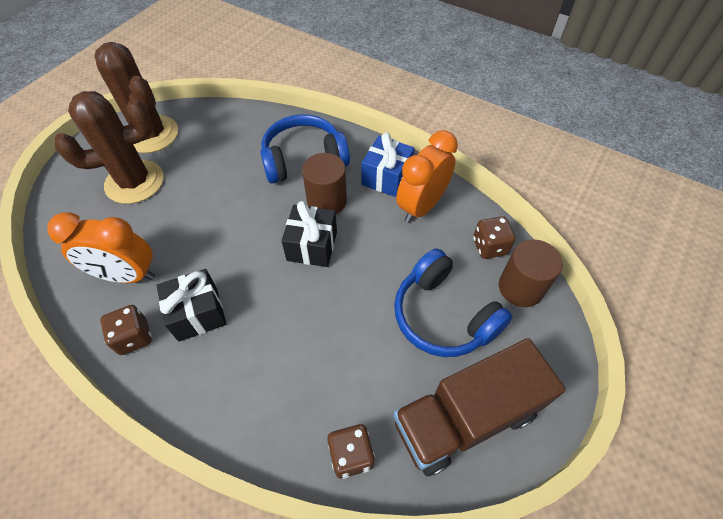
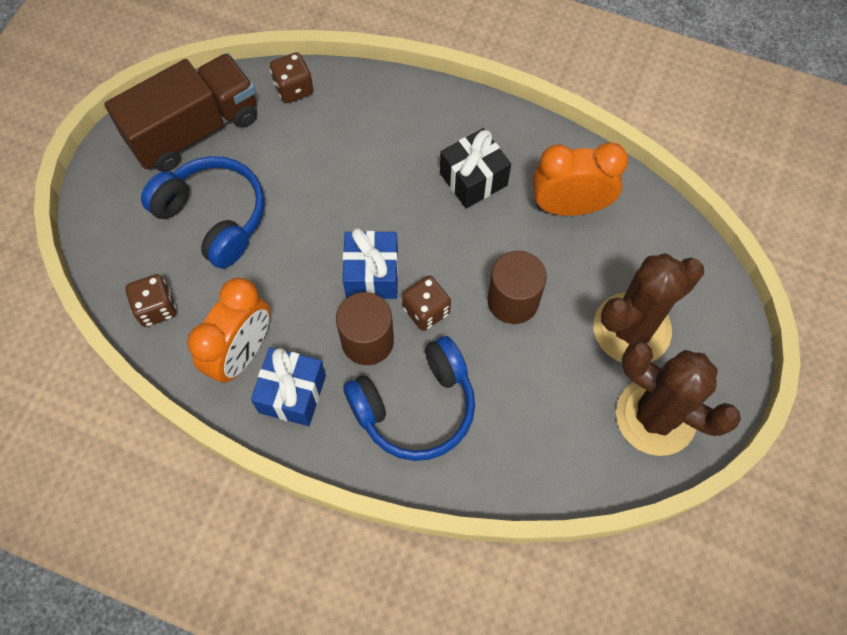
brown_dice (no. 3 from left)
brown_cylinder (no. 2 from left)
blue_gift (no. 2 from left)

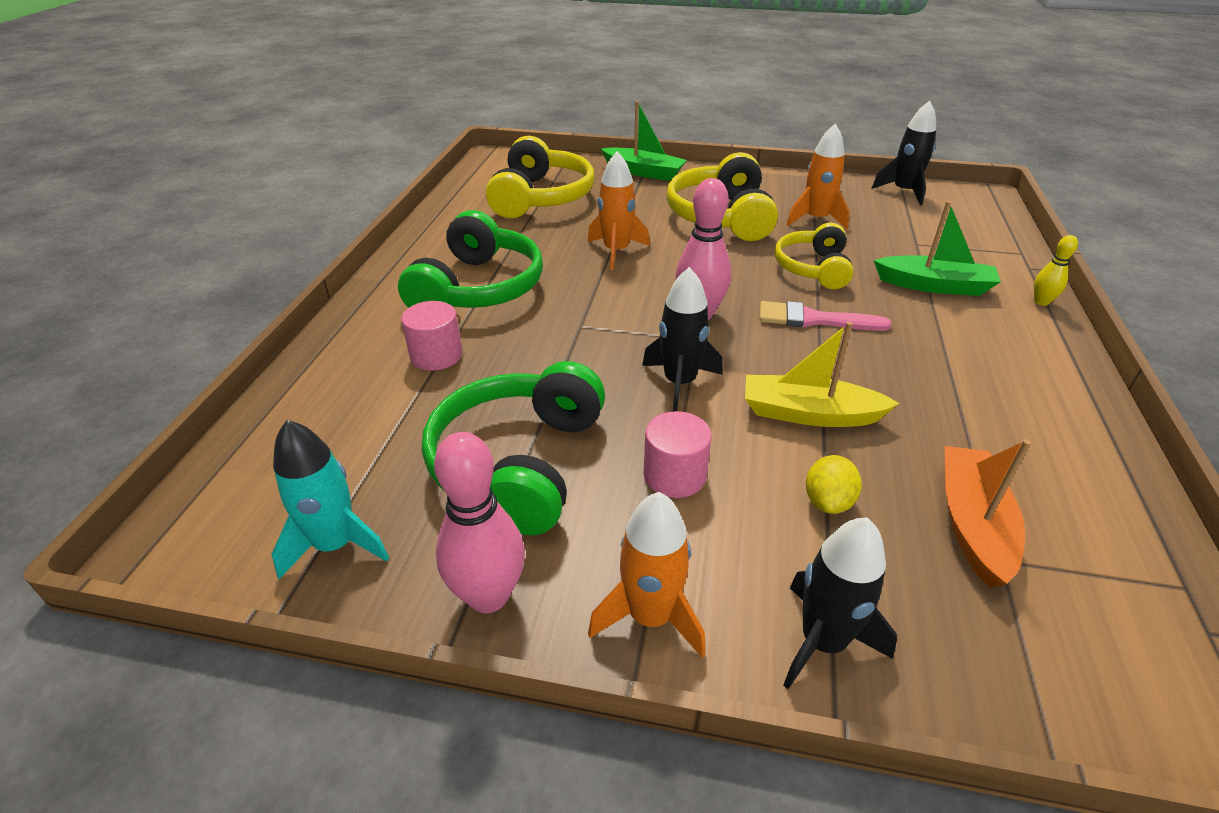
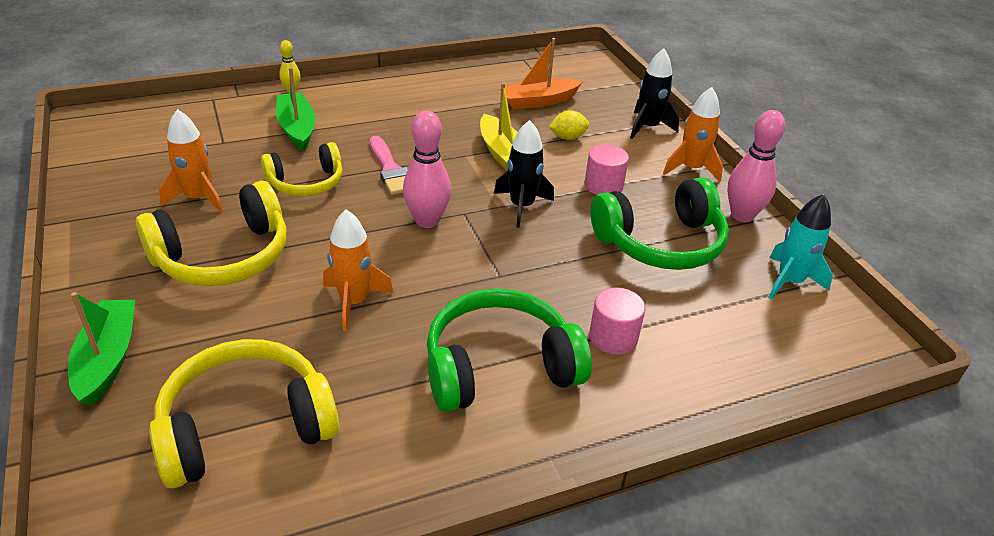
black_rocket (no. 3 from left in the first image)

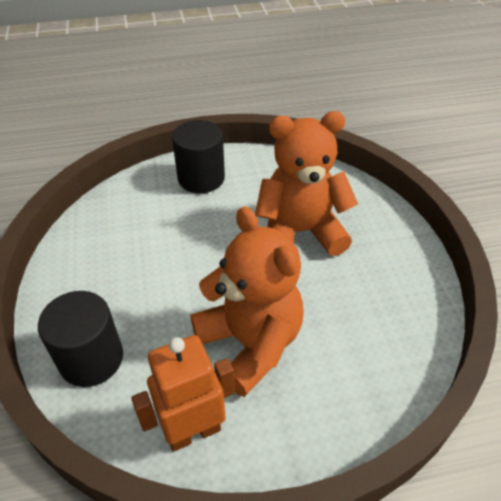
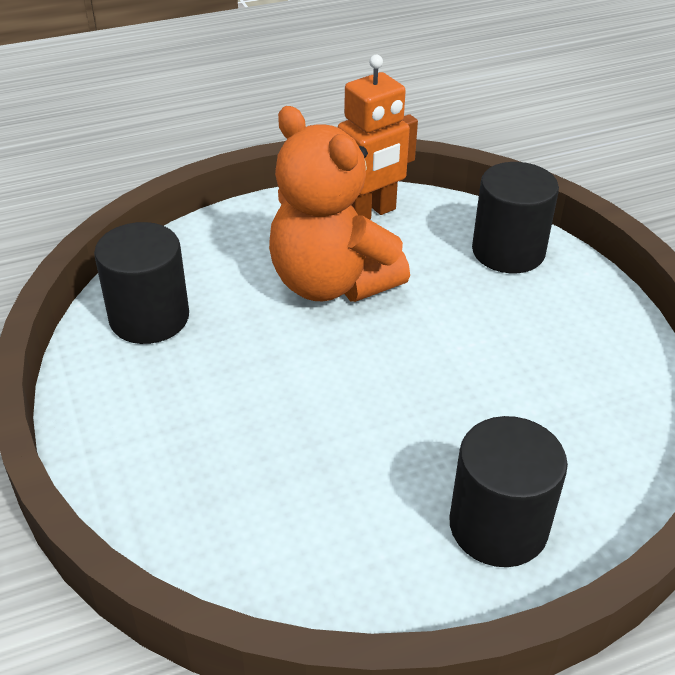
orange_teddy_bear (no. 2 from left in the first image)
black_cylinder (no. 1 from left)

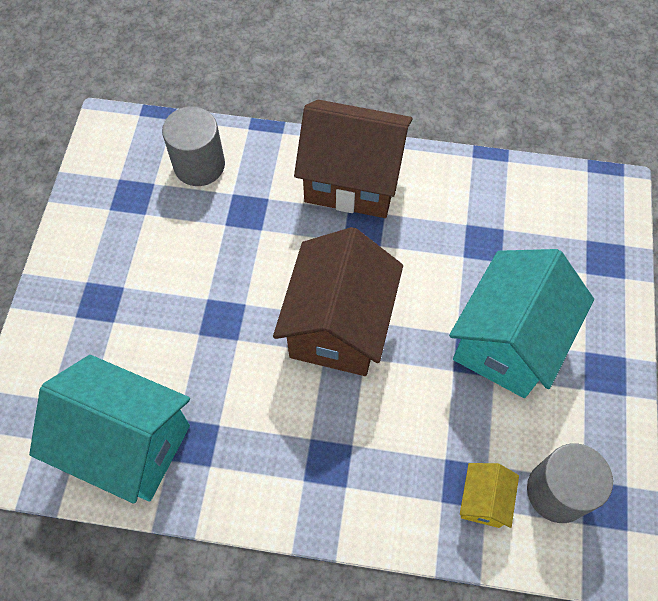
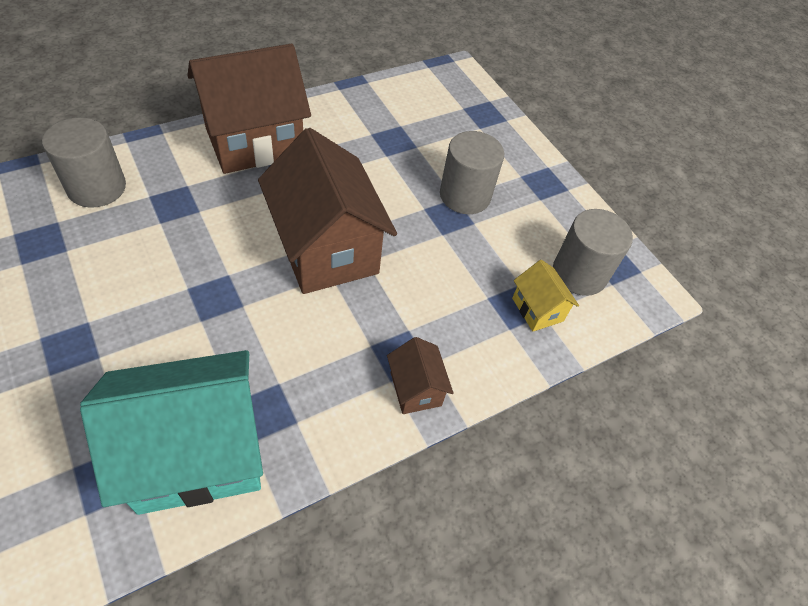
brown_house (no. 3 from left)
grey_cylinder (no. 2 from left)

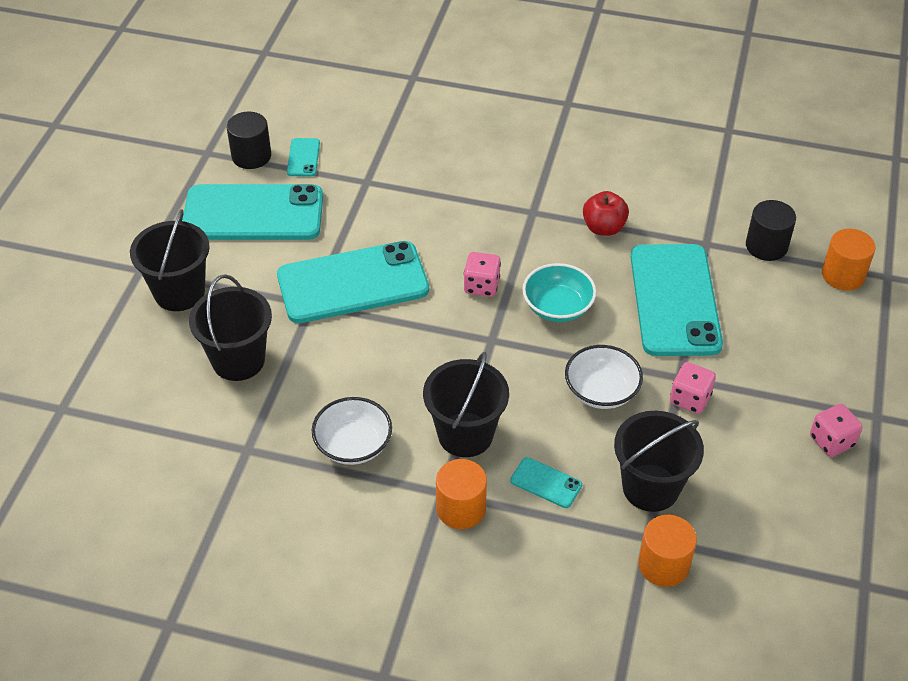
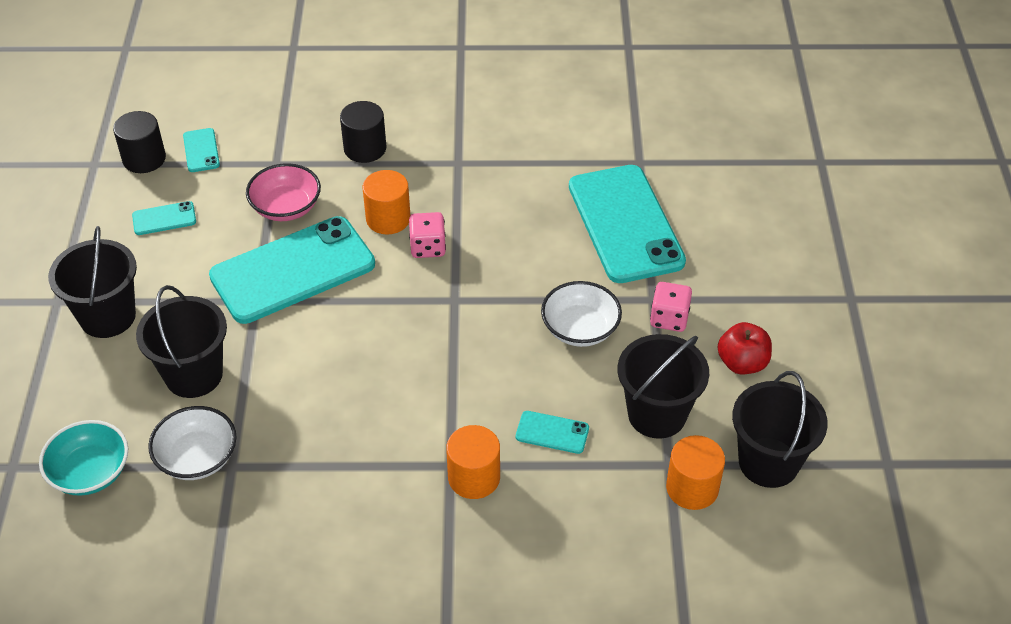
pink_dice (no. 3 from left in the first image)
pink_bowl
white_bowl (no. 1 from left)
black_bucket (no. 4 from left)
turquoise_bowl
red_apple
black_cylinder (no. 2 from left)
orange_cylinder (no. 1 from left)
turquoise_phone (no. 1 from left)

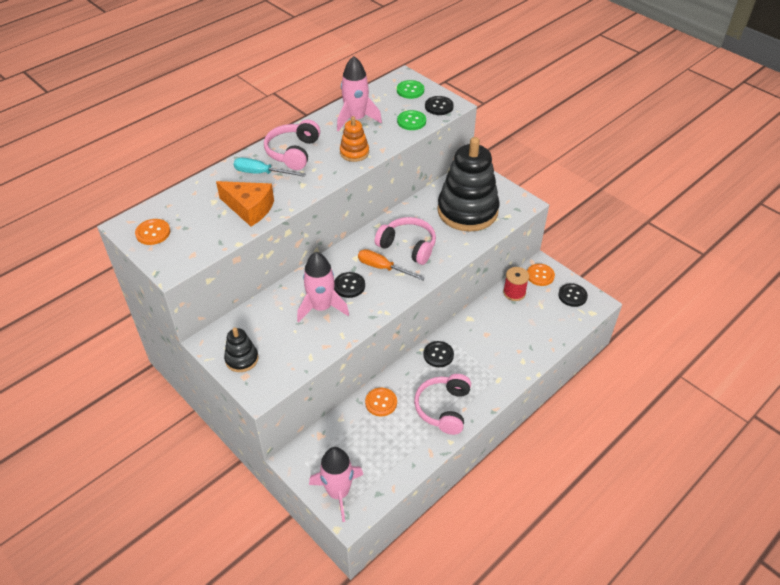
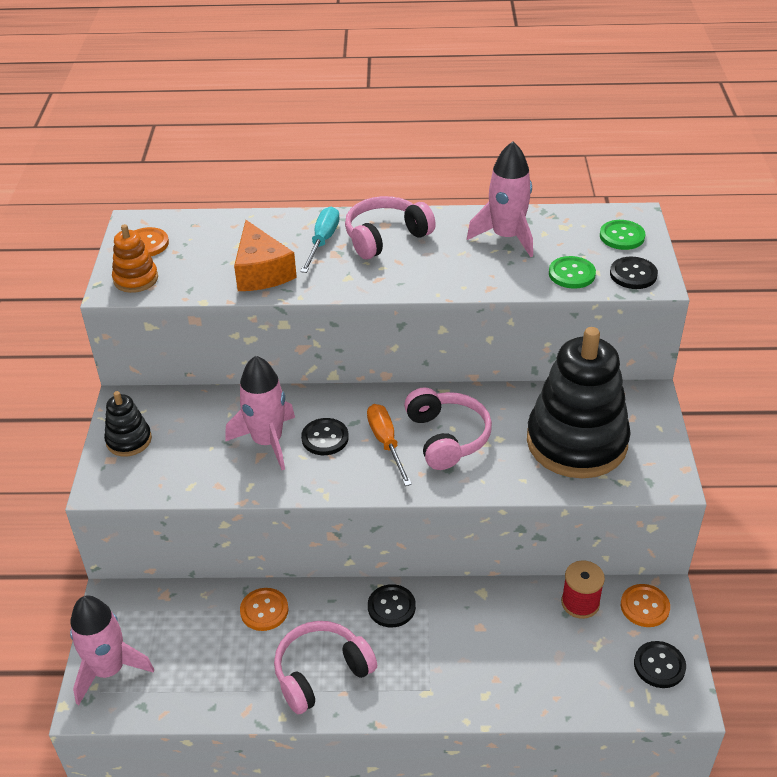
orange_stacking_toy
turquoise_screwdriver

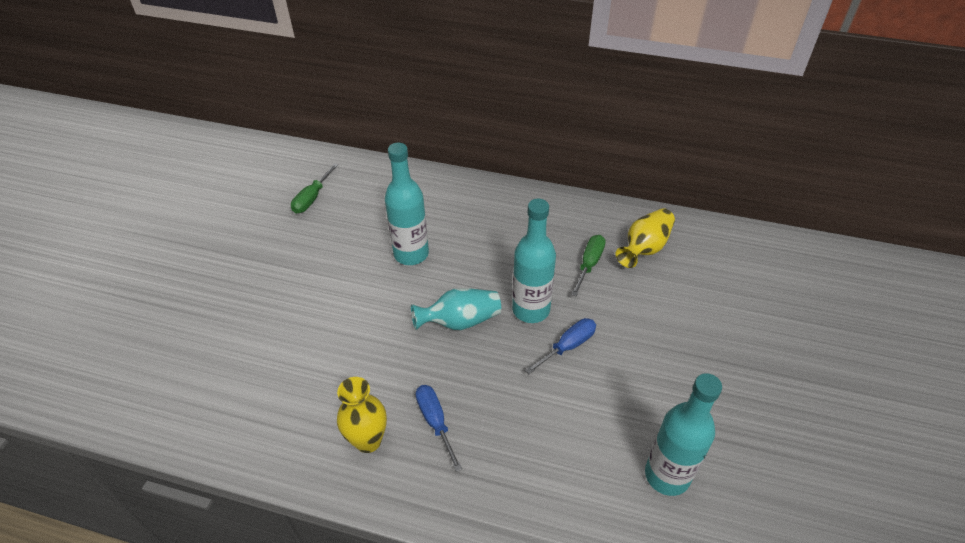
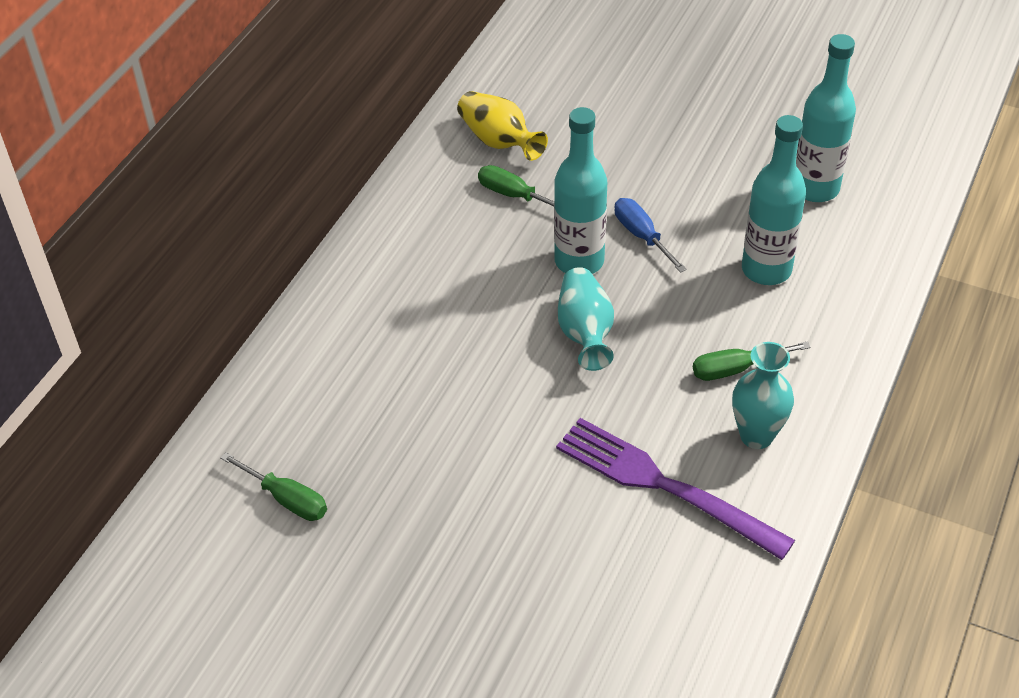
purple_fork
turquoise_bottle (no. 2 from left)
turquoise_vase (no. 2 from left)
green_screwdriver (no. 3 from left)

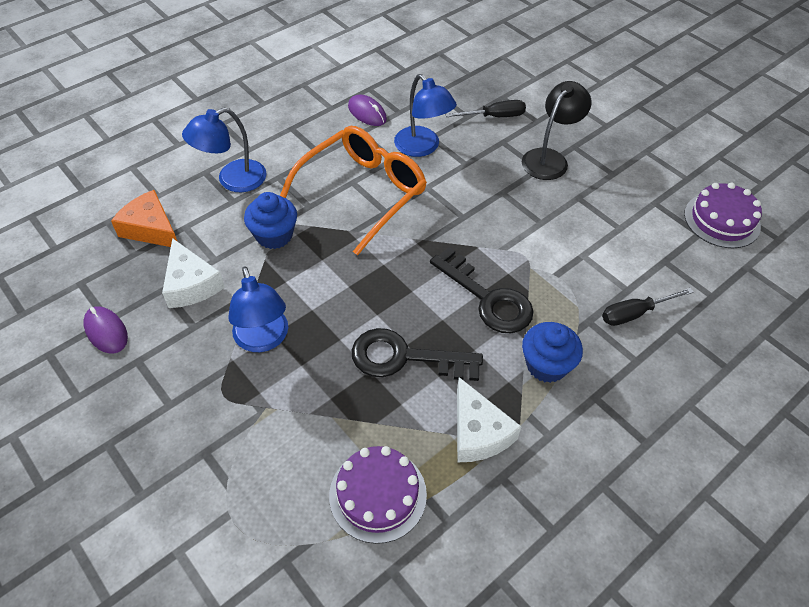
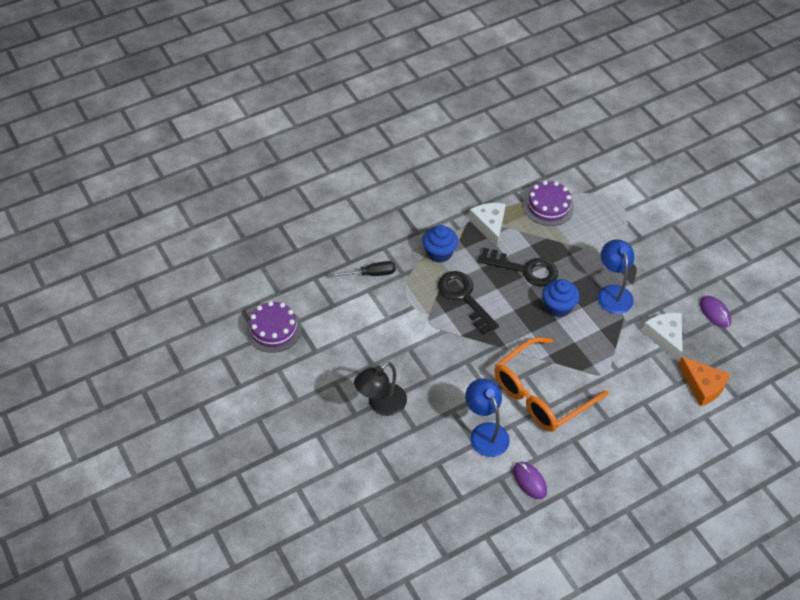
blue_lamp (no. 1 from left in the first image)
black_screwdriver (no. 1 from left in the first image)
blue_cupcake (no. 2 from left)

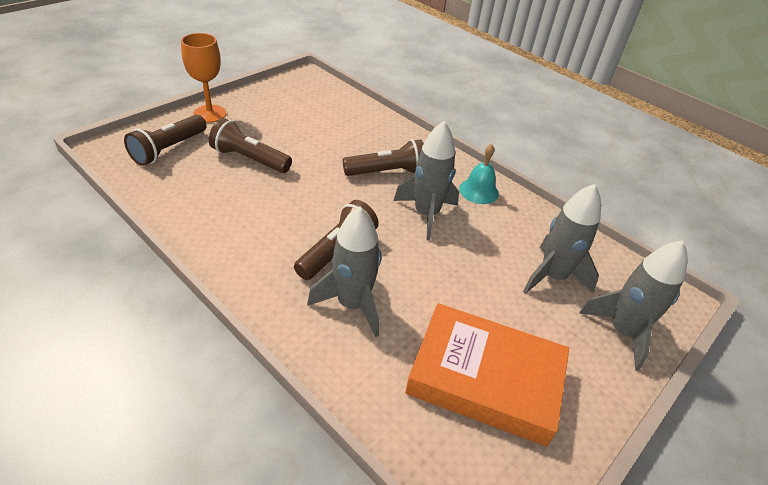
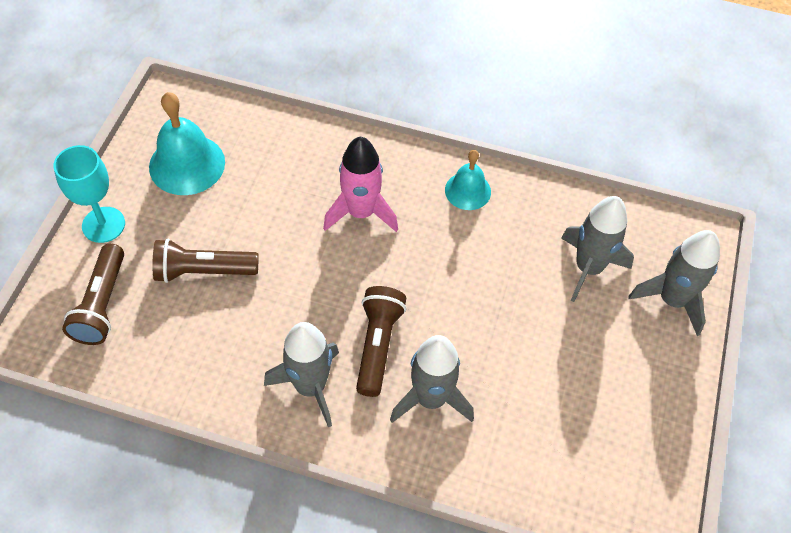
orange_book
turquoise_bell (no. 1 from left)
grey_rocket (no. 1 from left)
pink_rocket
turquoise_goblet

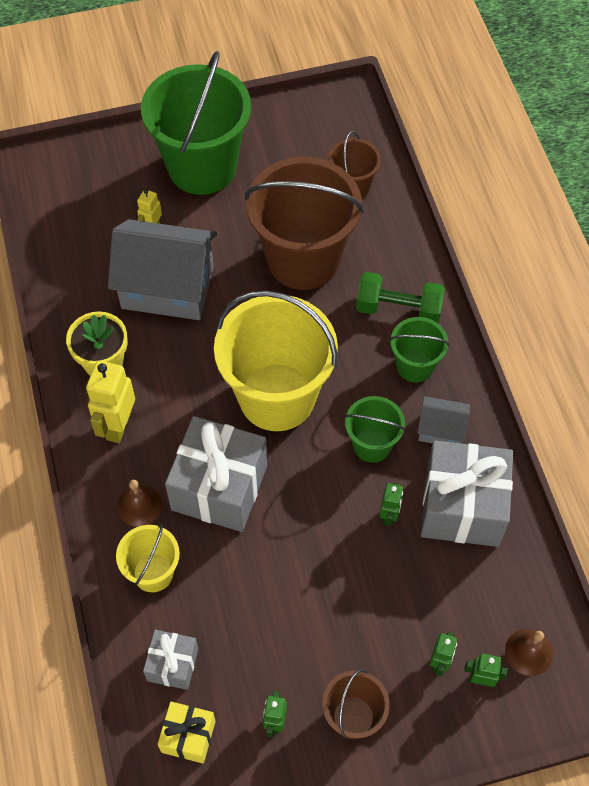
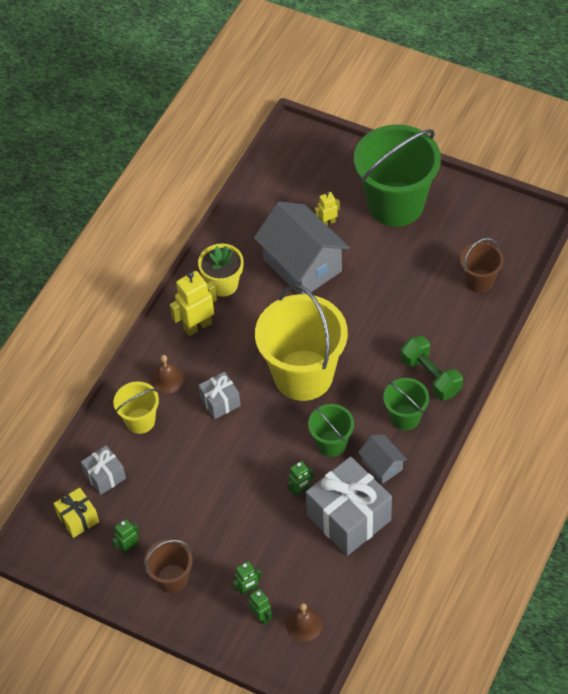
brown_bucket (no. 1 from left in the first image)
grey_gift (no. 2 from left)

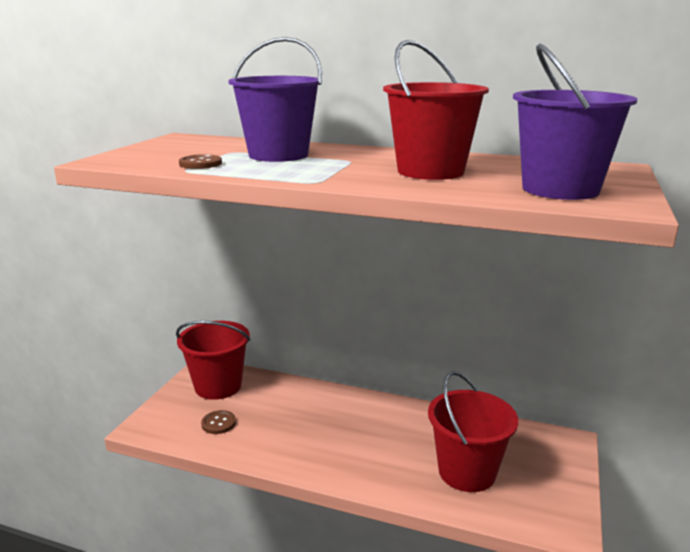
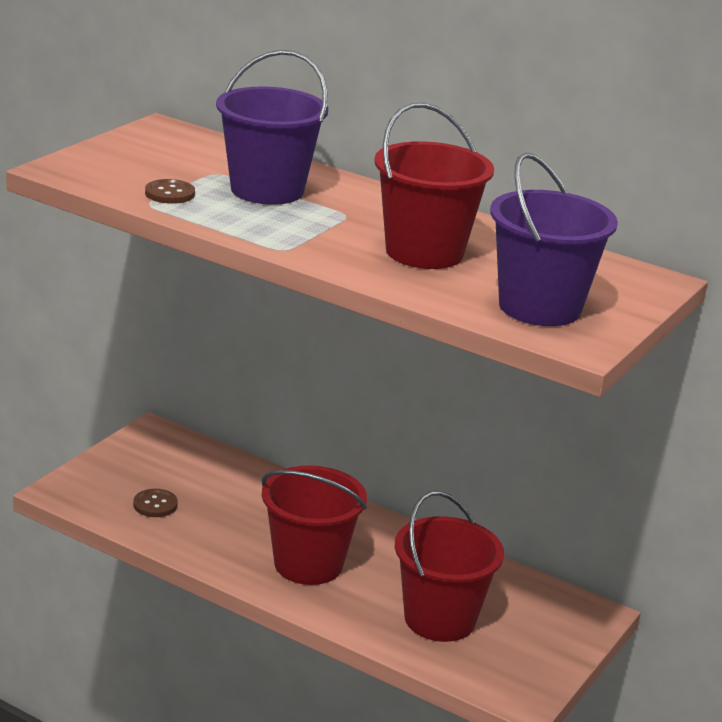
red_bucket (no. 1 from left)

